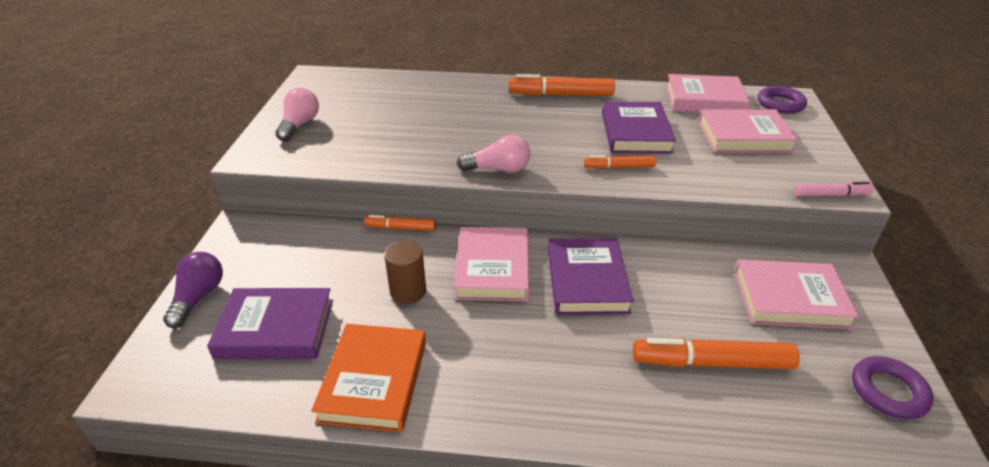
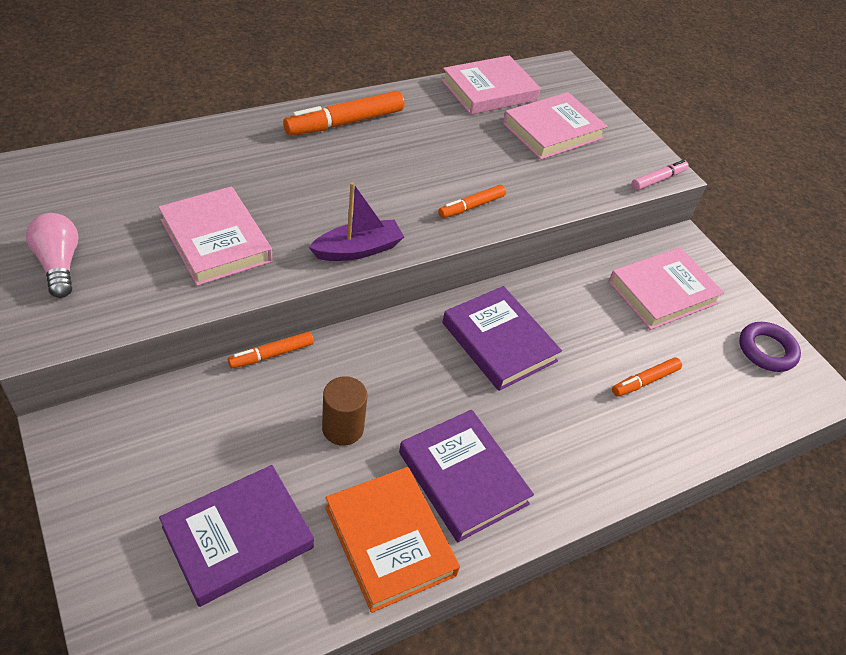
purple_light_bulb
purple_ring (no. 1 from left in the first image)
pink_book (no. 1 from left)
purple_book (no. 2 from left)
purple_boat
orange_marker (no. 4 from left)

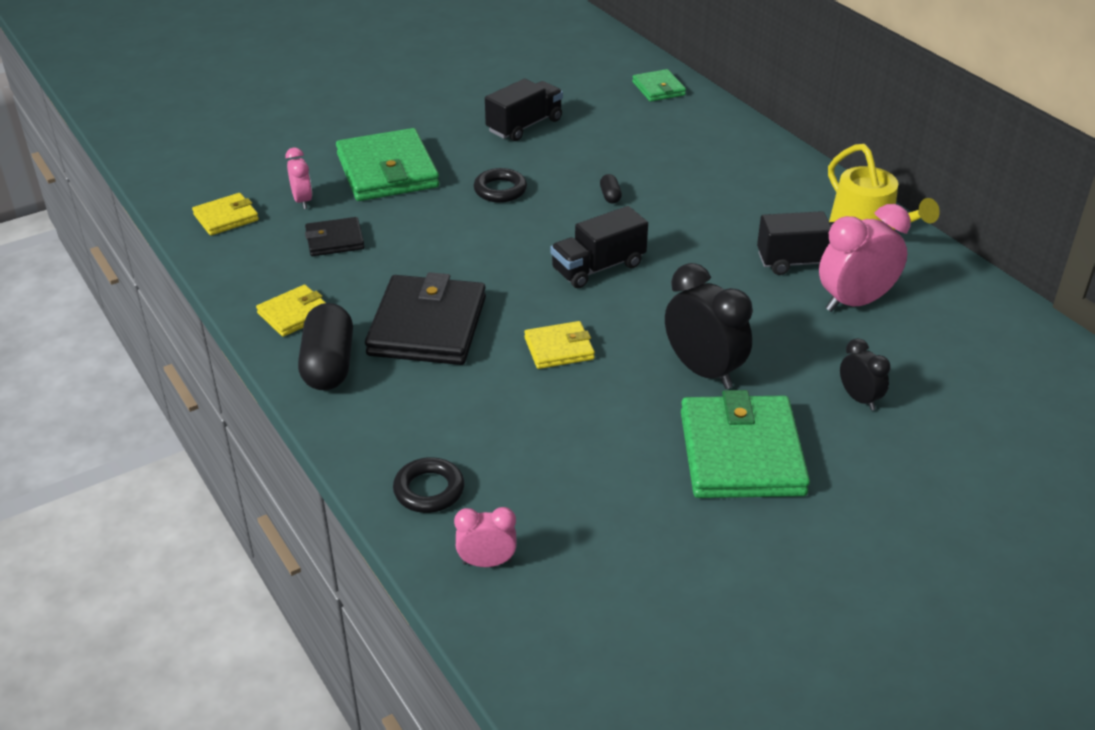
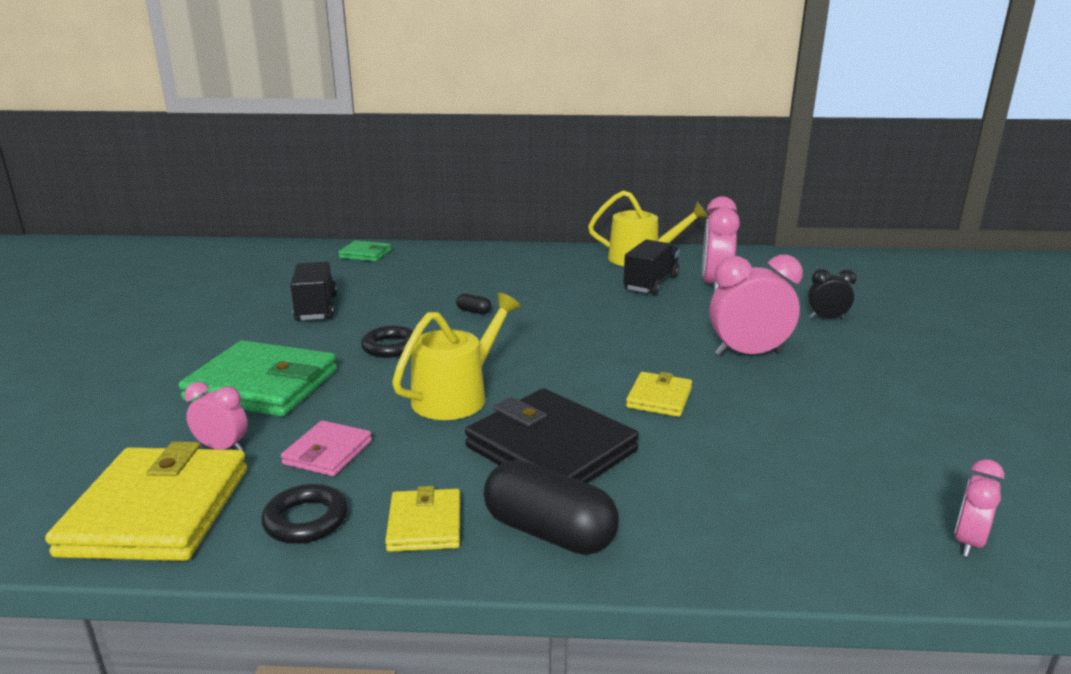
black_truck (no. 2 from left in the first image)
green_wallet (no. 3 from left in the first image)
yellow_watering_can (no. 1 from left)
black_ring (no. 1 from left)
pink_wallet
pink_clock (no. 3 from left)
yellow_wallet (no. 1 from left)

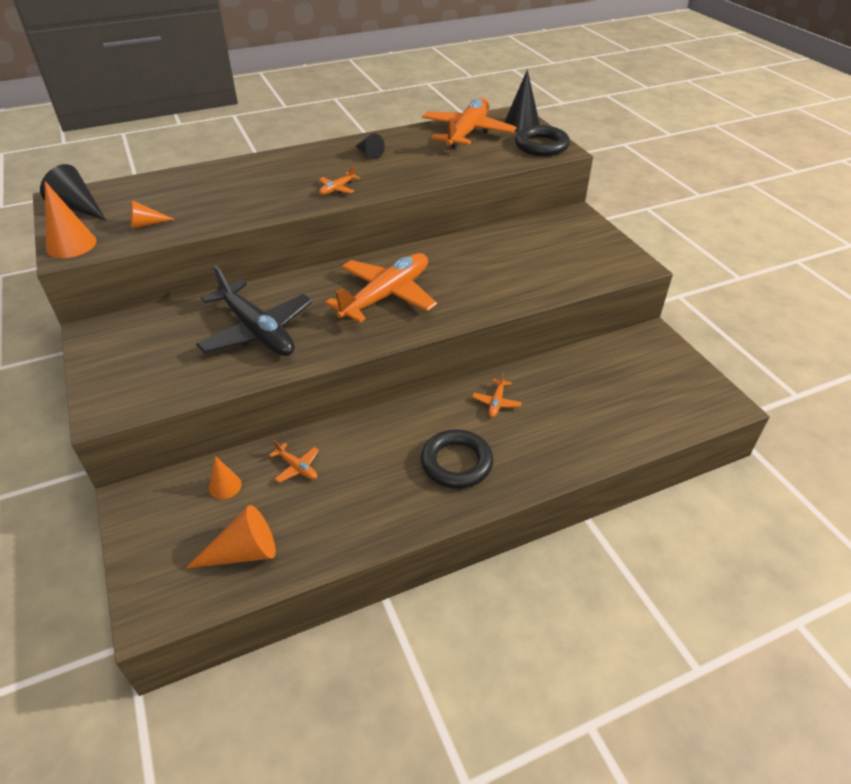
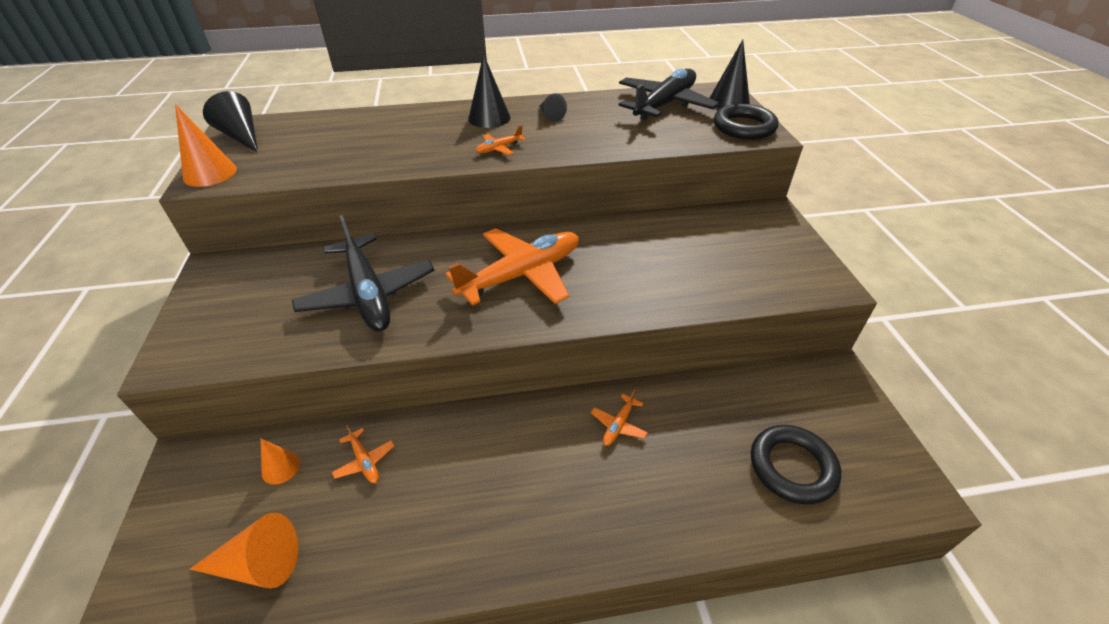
orange_cone (no. 2 from left in the first image)
black_cone (no. 2 from left)
black_ring (no. 2 from left)
black_plane (no. 2 from left)

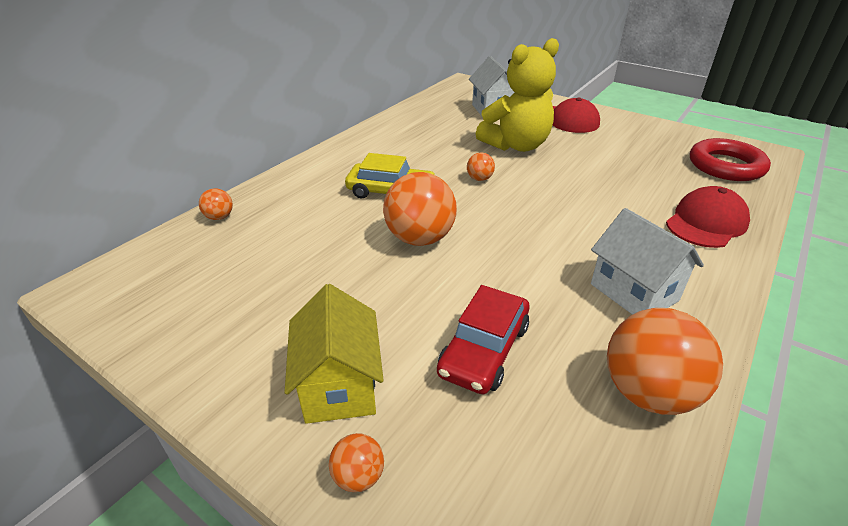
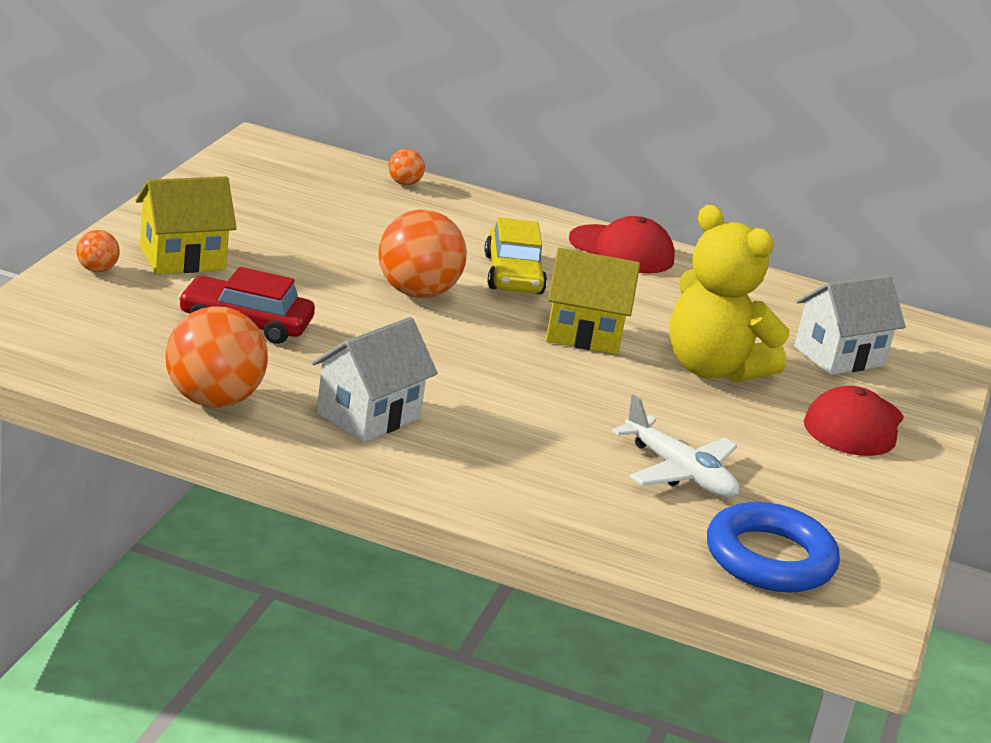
white_plane
red_cap (no. 1 from left)
yellow_house (no. 2 from left)
blue_ring

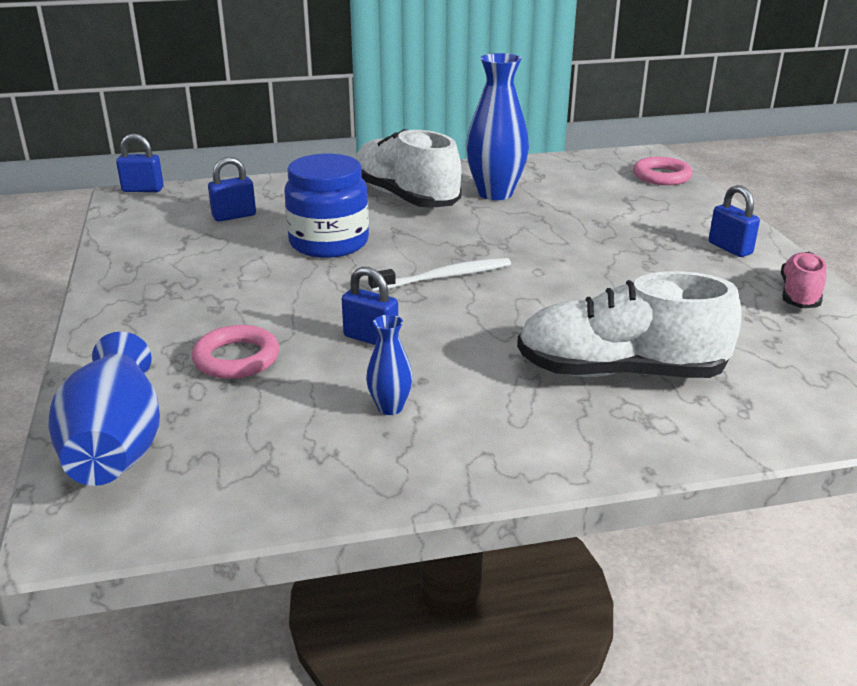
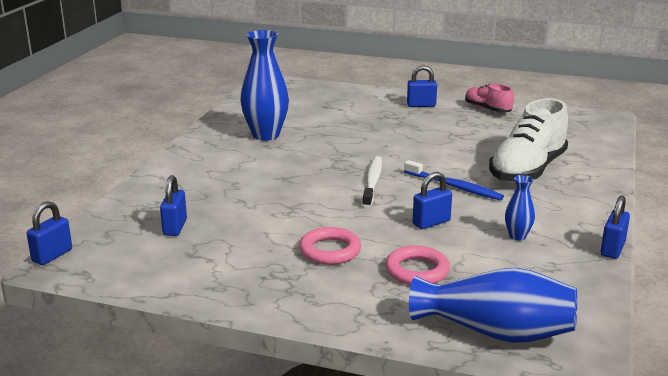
blue_jar
white_shoe (no. 1 from left in the first image)
blue_toothbrush
blue_padlock (no. 5 from left)
pink_ring (no. 1 from left)

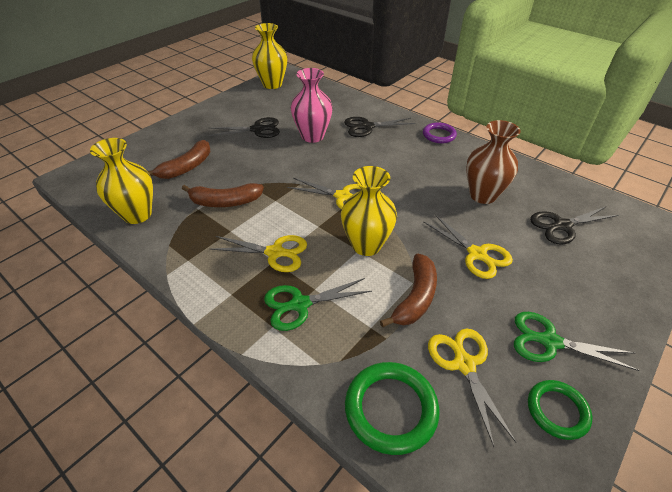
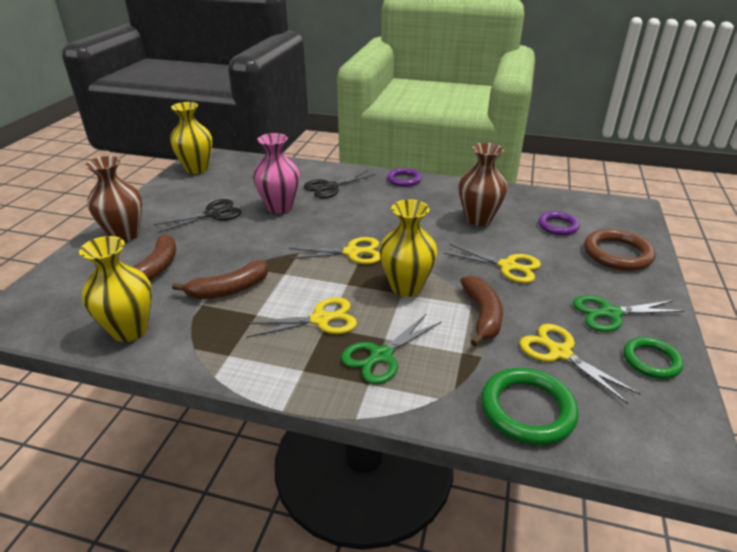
brown_vase (no. 1 from left)
brown_ring
purple_ring (no. 2 from left)

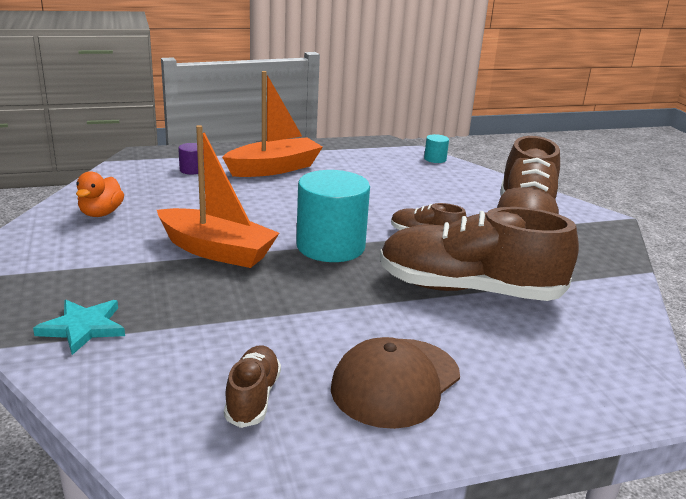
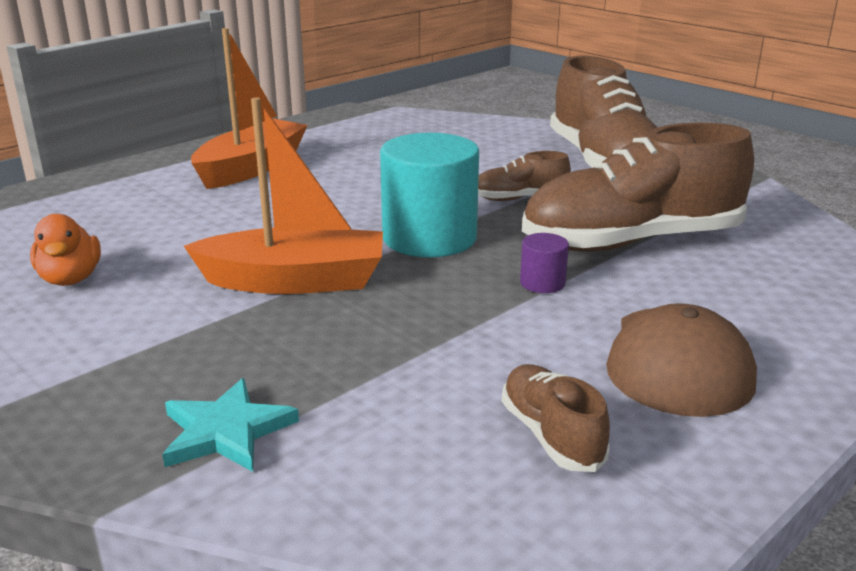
turquoise_cylinder (no. 2 from left in the first image)
purple_cylinder

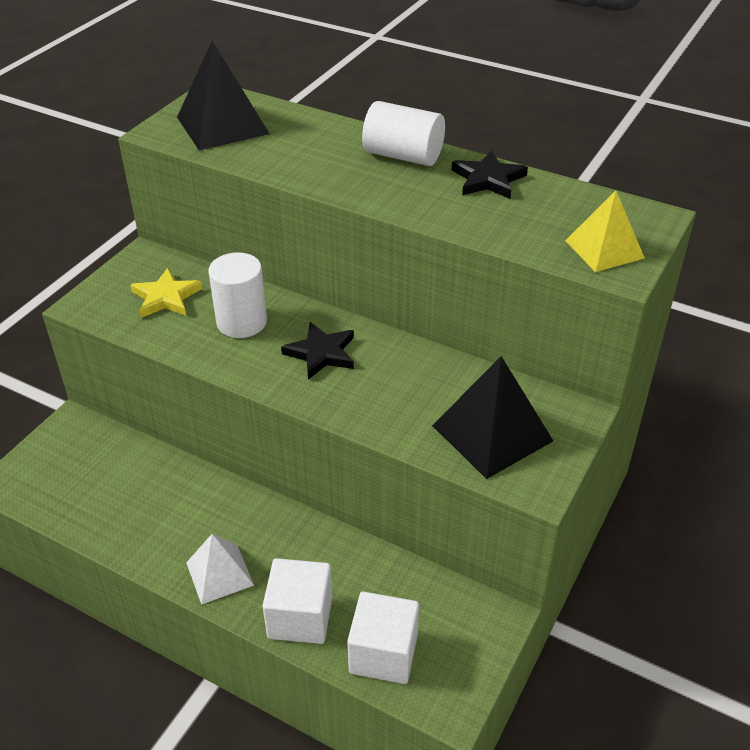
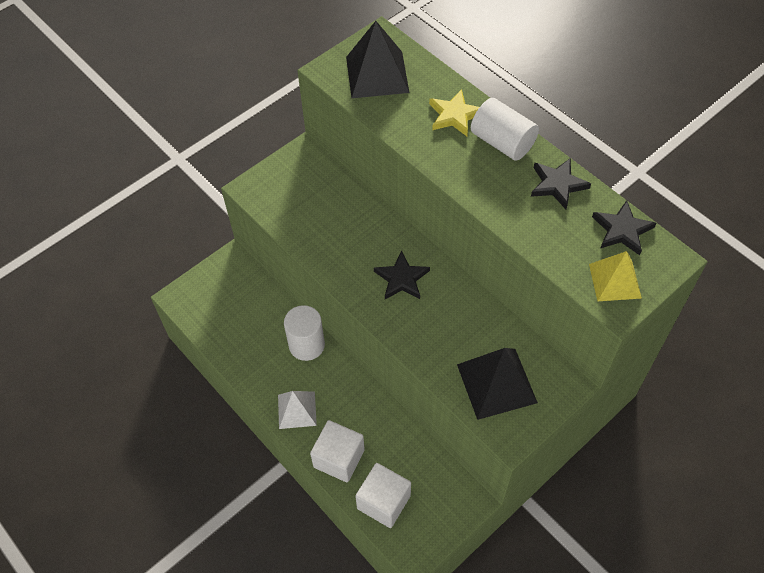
black_star (no. 3 from left)
yellow_star
white_cylinder (no. 1 from left)

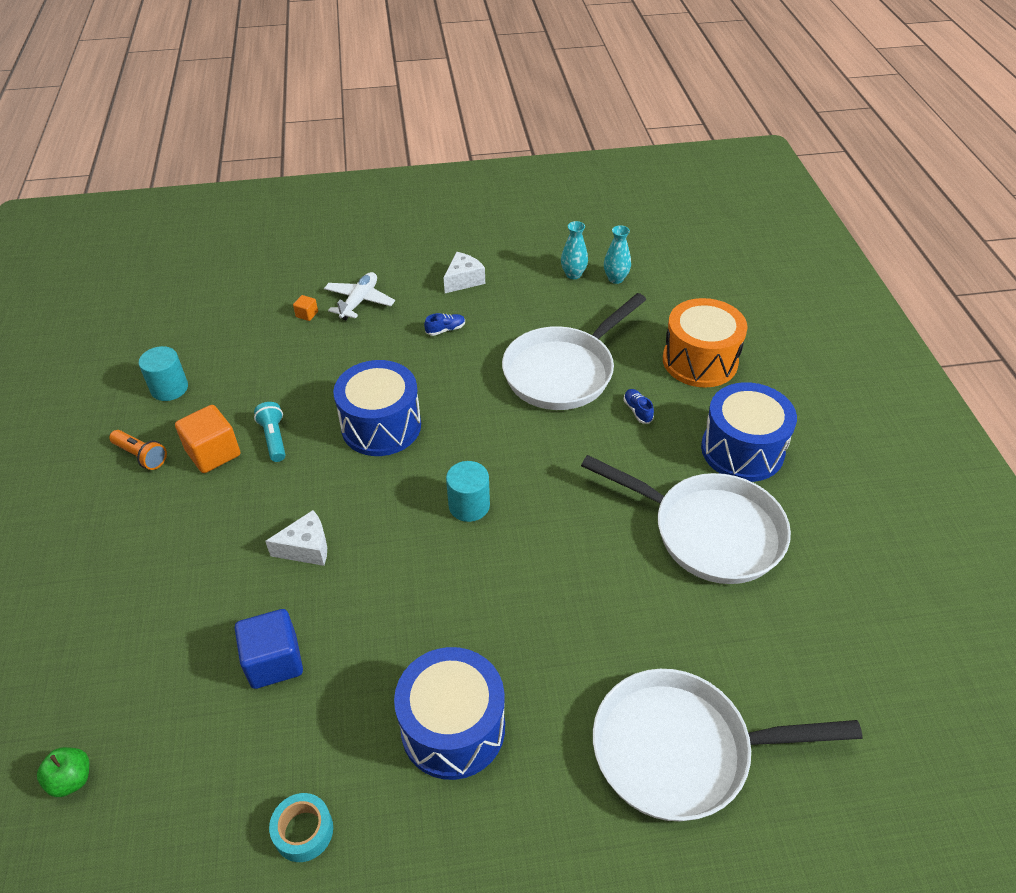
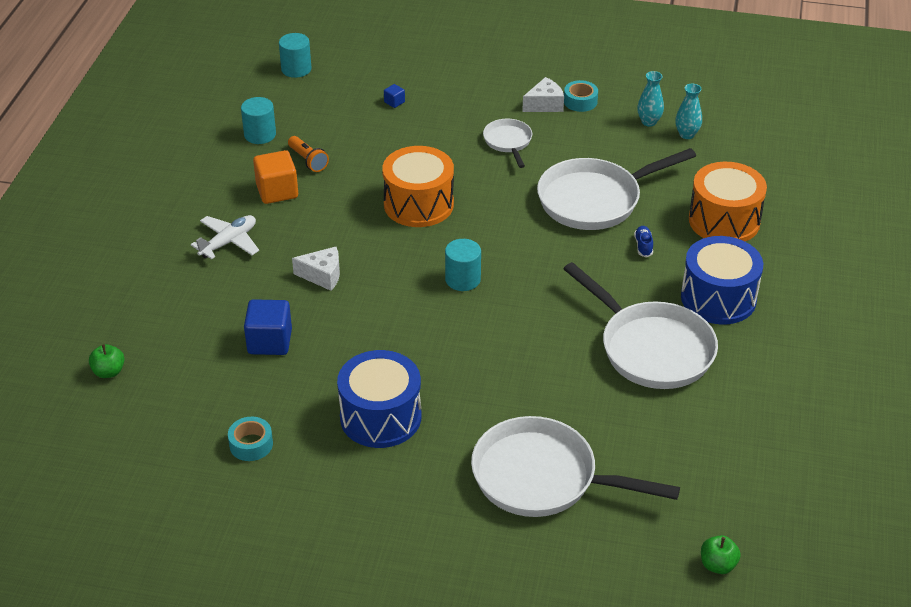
turquoise_flashlight
turquoise_cylinder (no. 2 from left)
turquoise_tape (no. 2 from left)
green_apple (no. 2 from left)
orange_flashlight
white_plane
white_pan (no. 1 from left)
blue_cube (no. 2 from left)
orange_drum (no. 1 from left)

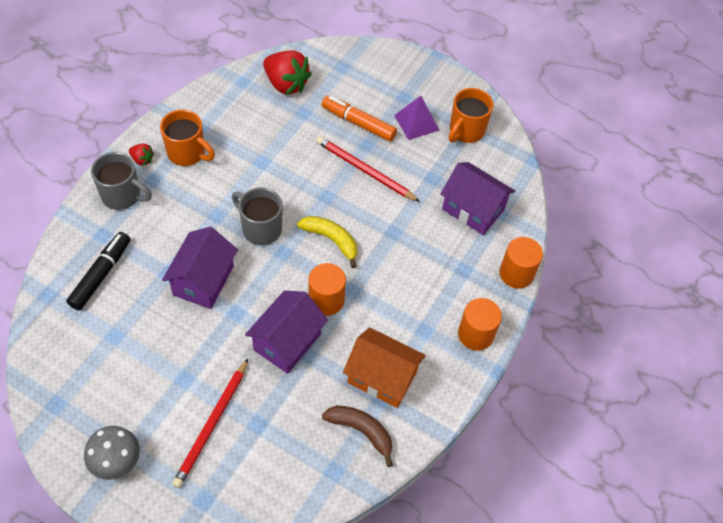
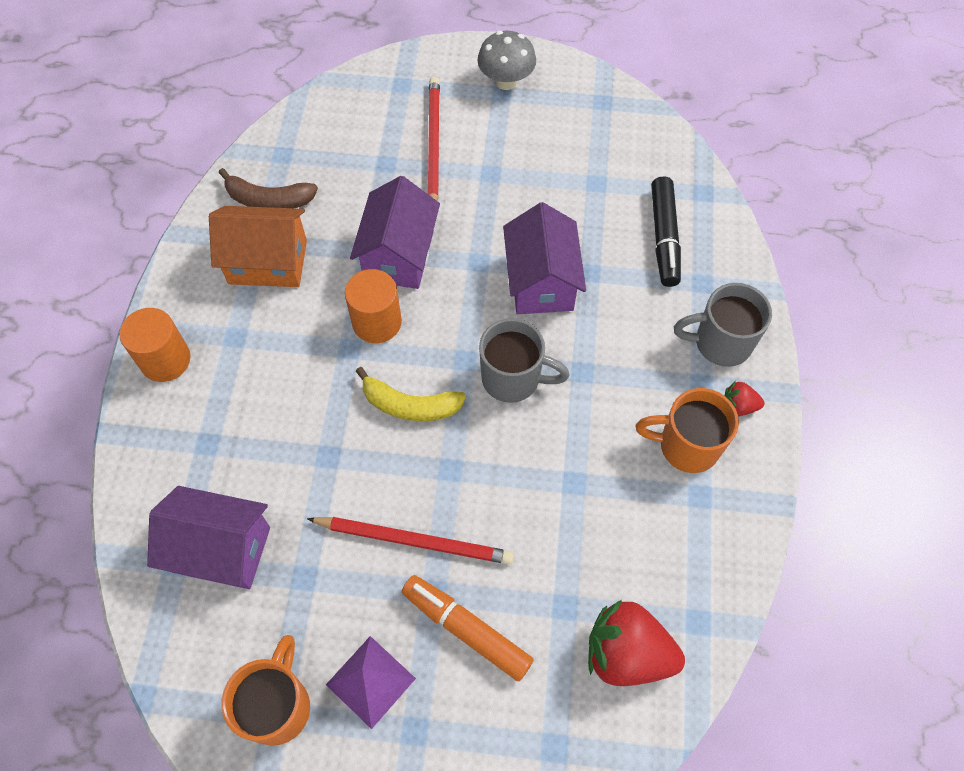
orange_cylinder (no. 3 from left in the first image)
orange_marker

